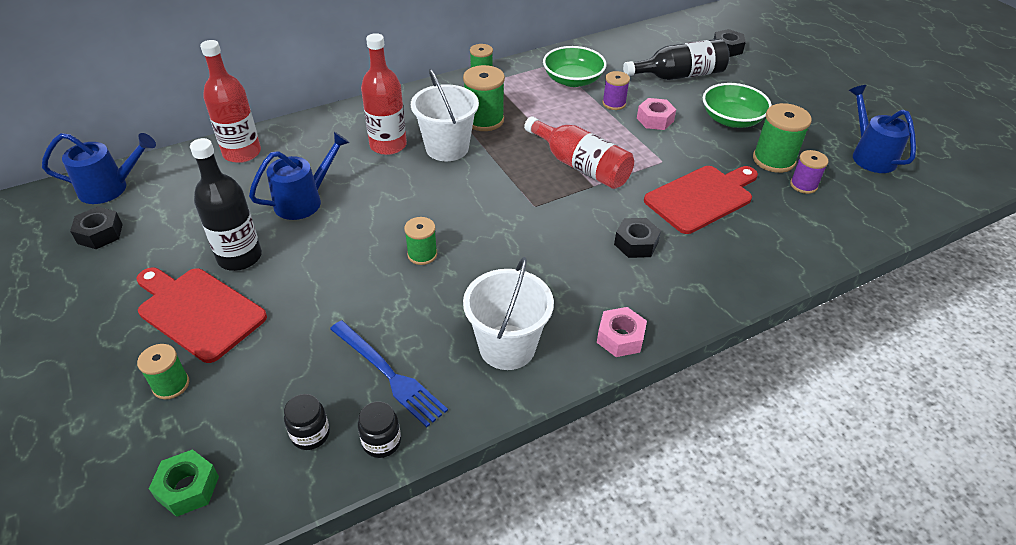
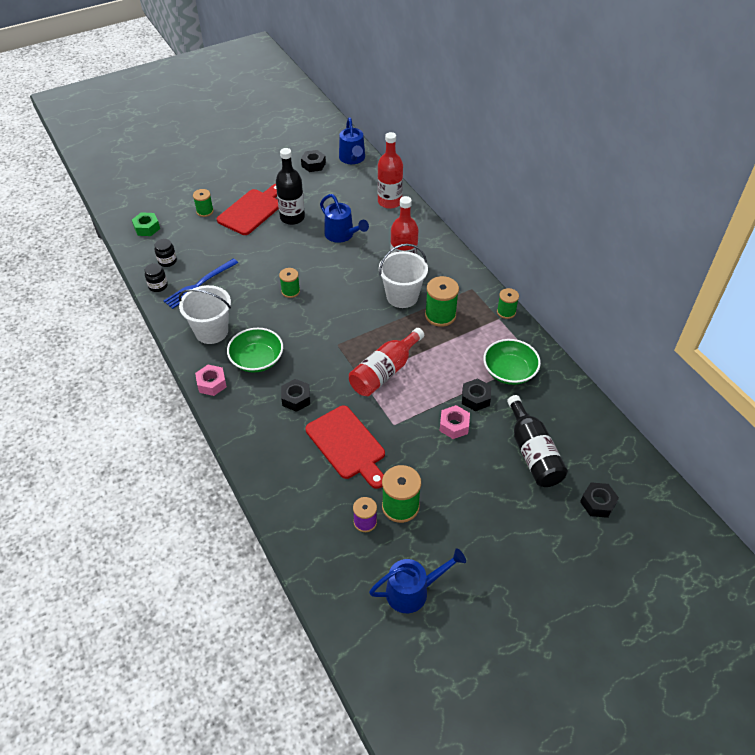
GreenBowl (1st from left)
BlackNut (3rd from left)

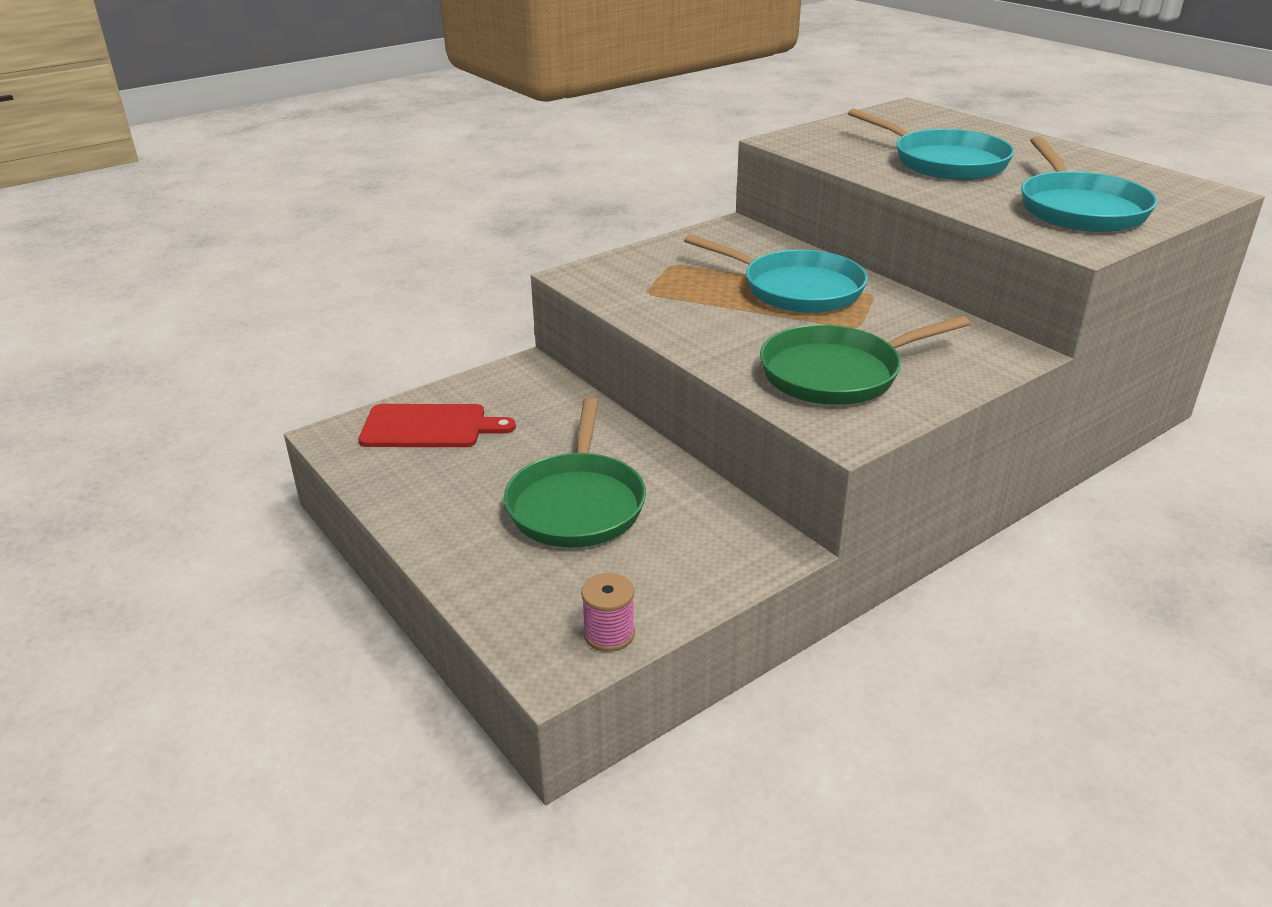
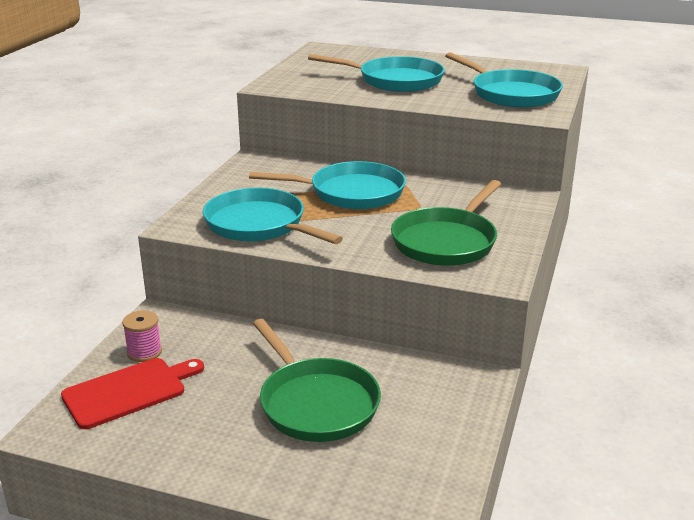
PinkSpool
TurquoisePan (1st from left)

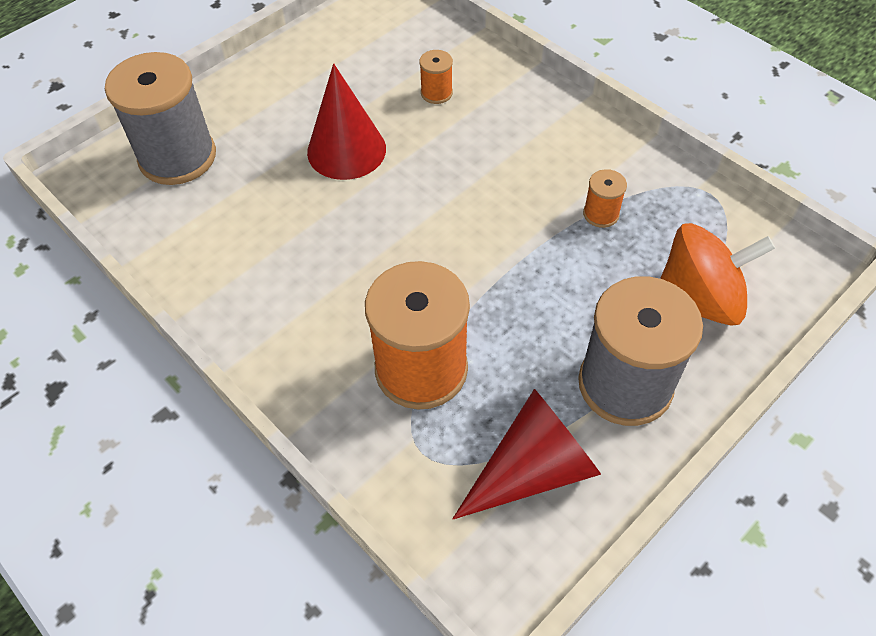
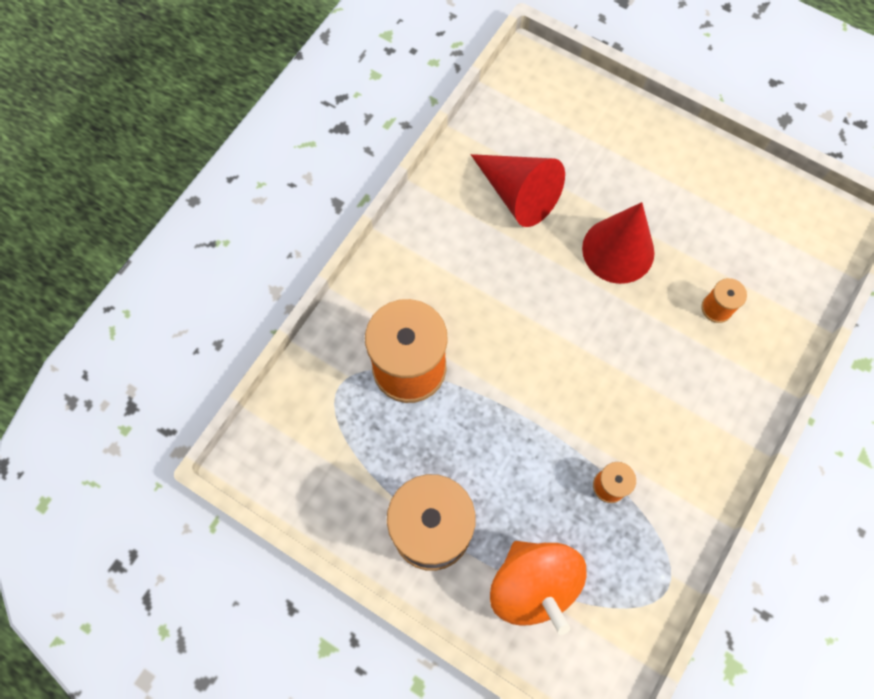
RedCone (1st from left)
GreySpool (1st from left in the first image)

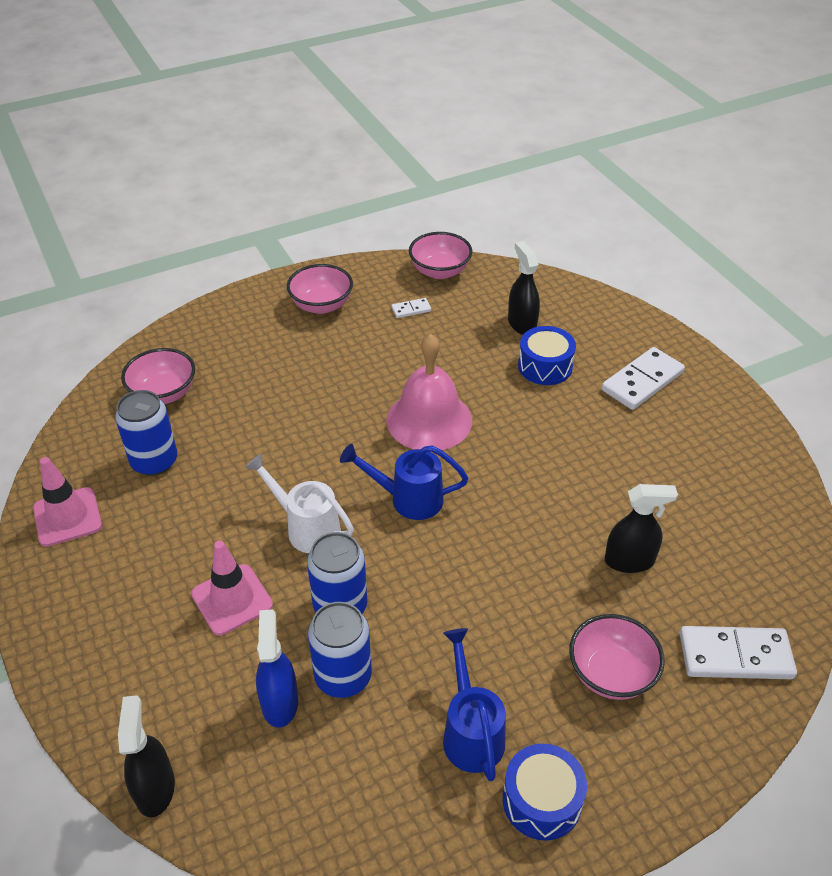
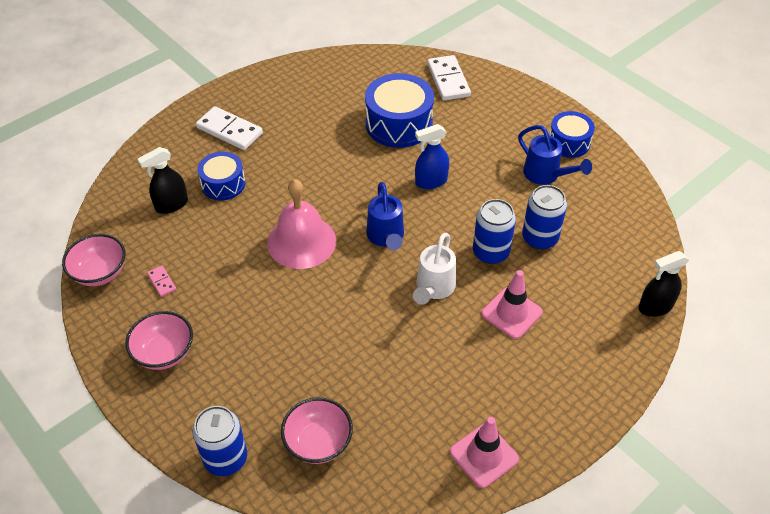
PinkDomino
BlueCan (1st from left)
BlueDrum (2nd from left)
BlueSprayBottle
BlueWateringCan (2nd from left)
PinkBowl (4th from left in the first image)

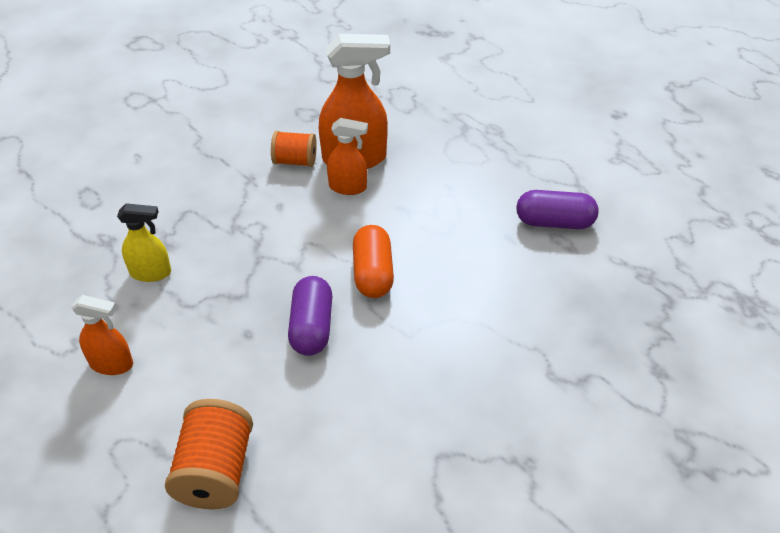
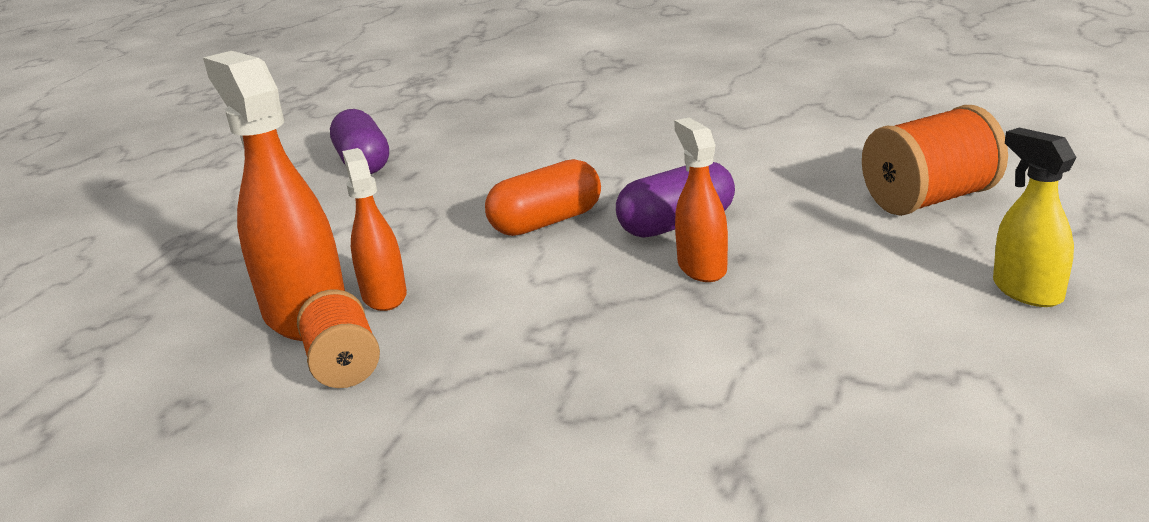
OrangeSprayBottle (3rd from left)
YellowSprayBottle

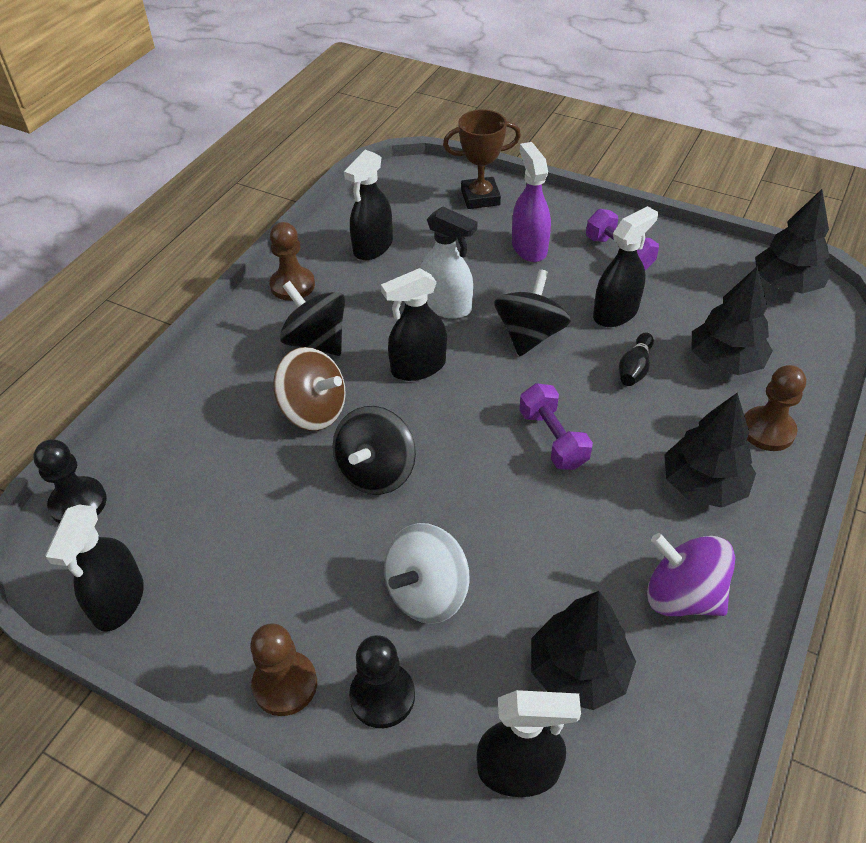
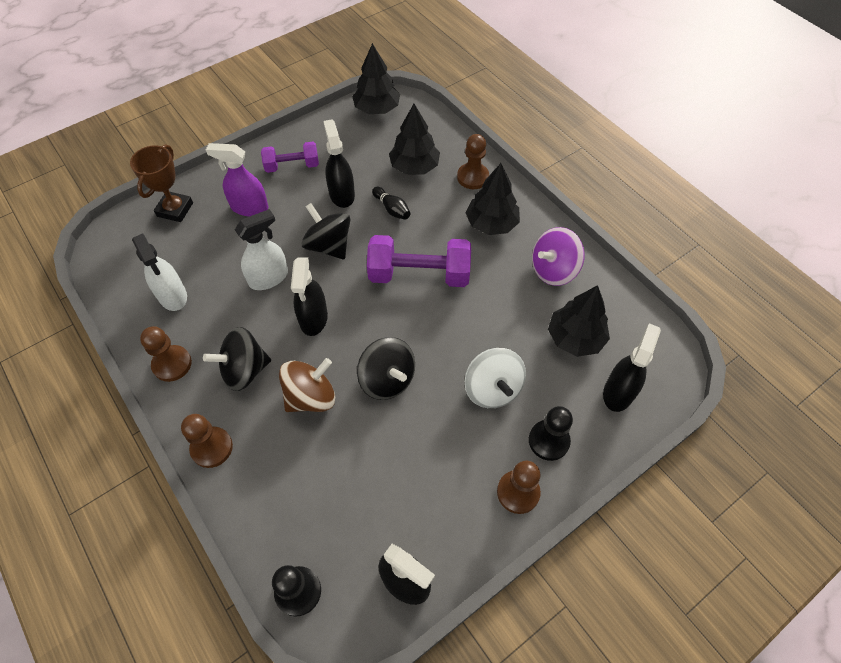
WhiteSprayBottle (1st from left)
BrownPawn (2nd from left)
PurpleDumbbell (2nd from left)

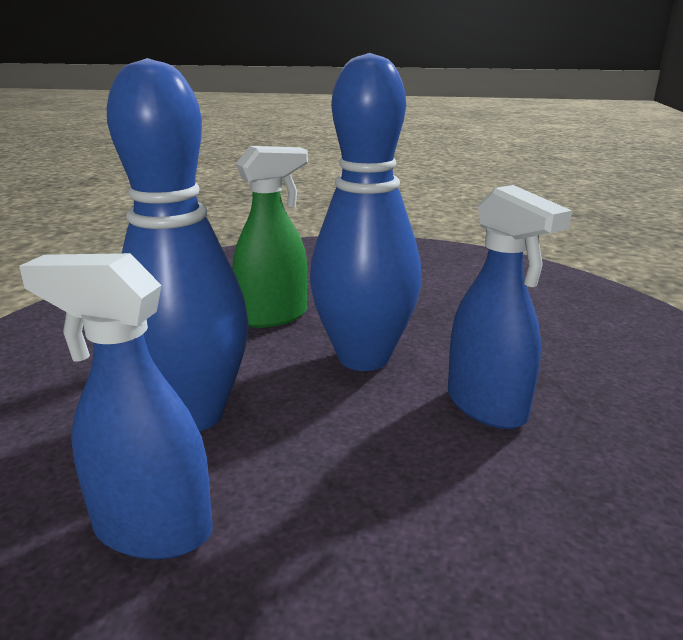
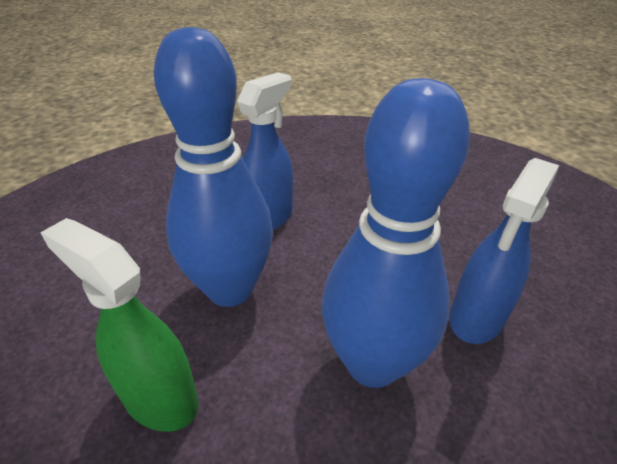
BlueSprayBottle (2nd from left)

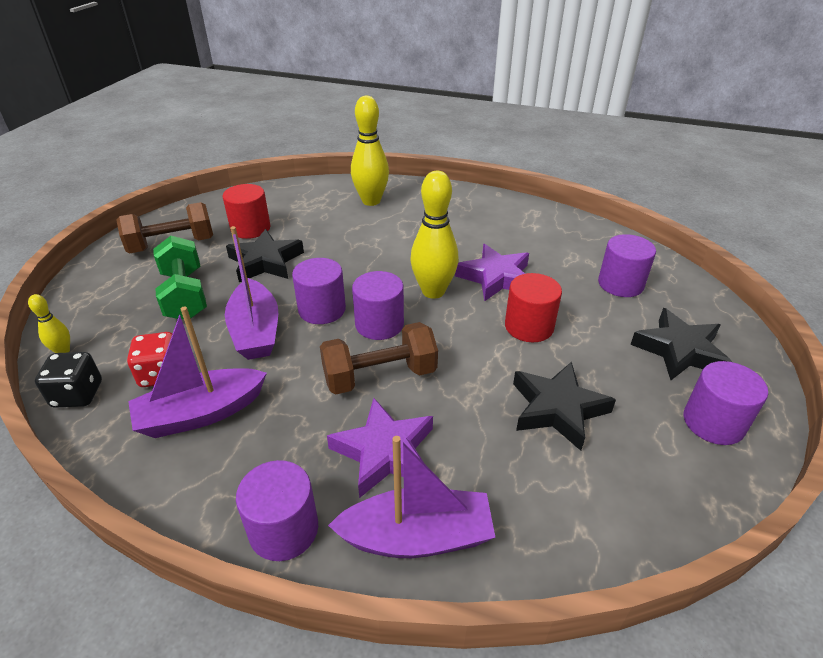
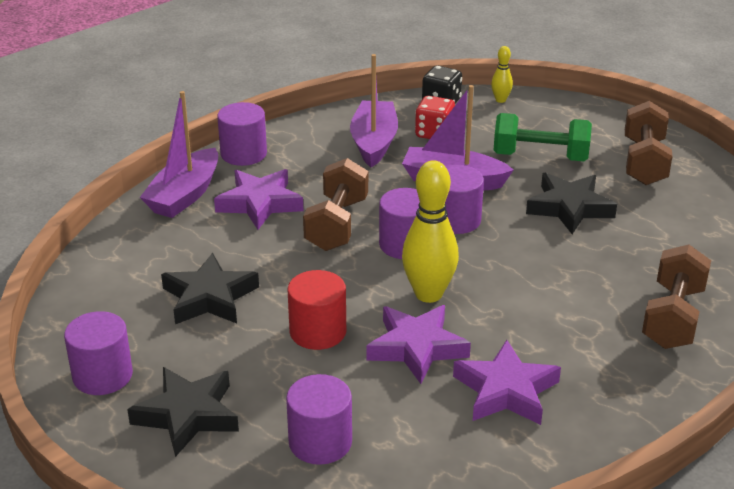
PurpleStar (3rd from left)
BrownDumbbell (3rd from left)
RedCylinder (1st from left in the first image)

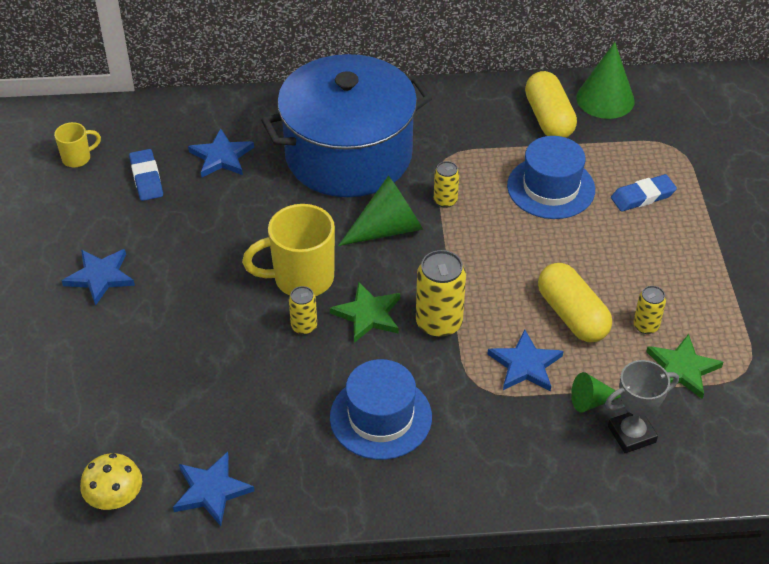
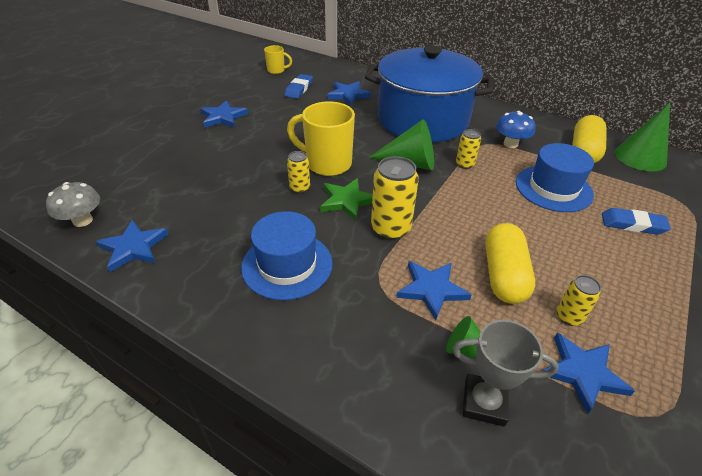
GreyMushroom
BlueMushroom
BlueStar (5th from left)

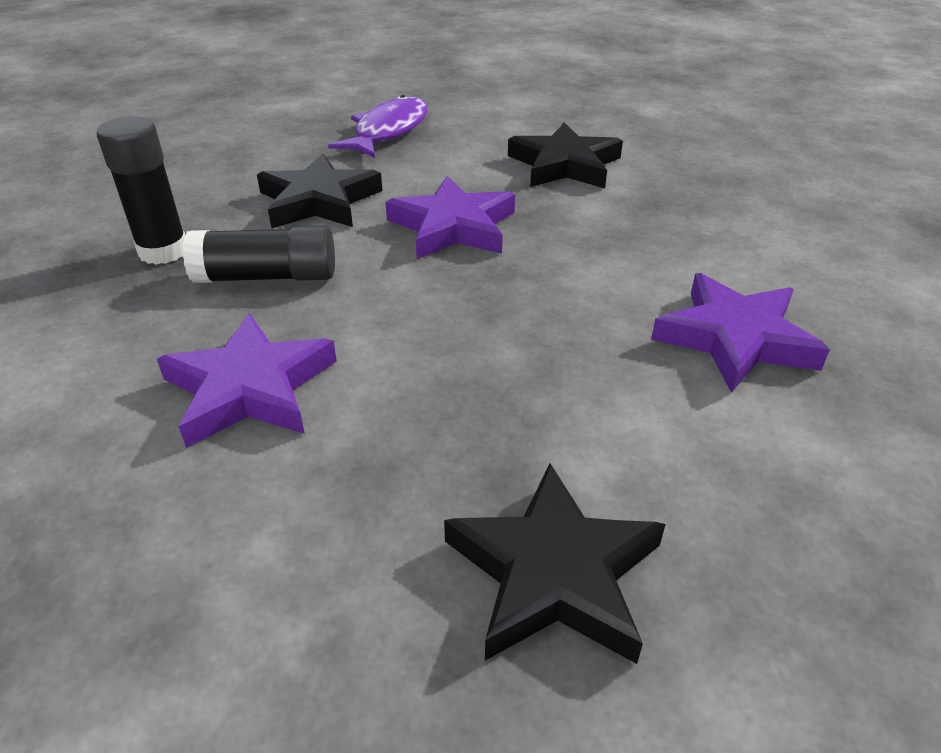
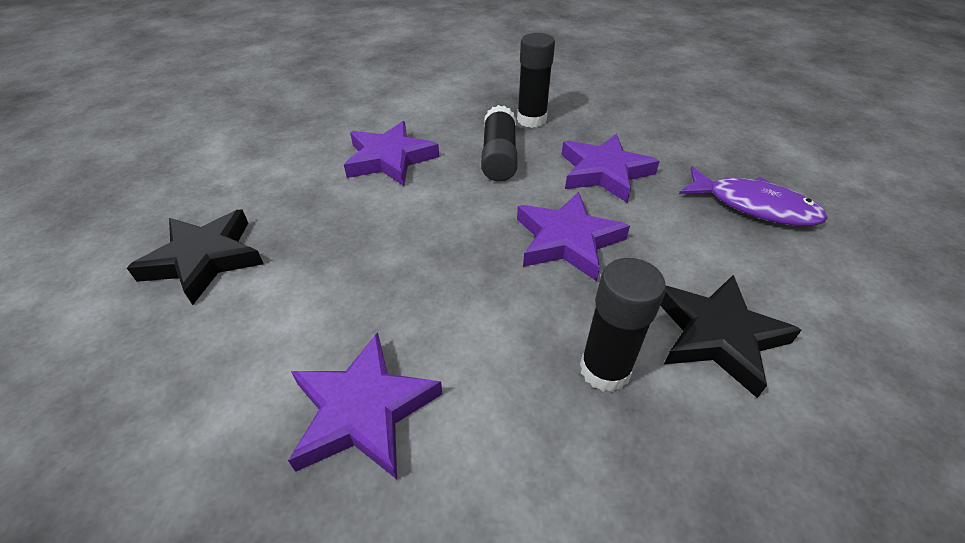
PurpleStar (4th from left)
BlackGlueStick (3rd from left)

